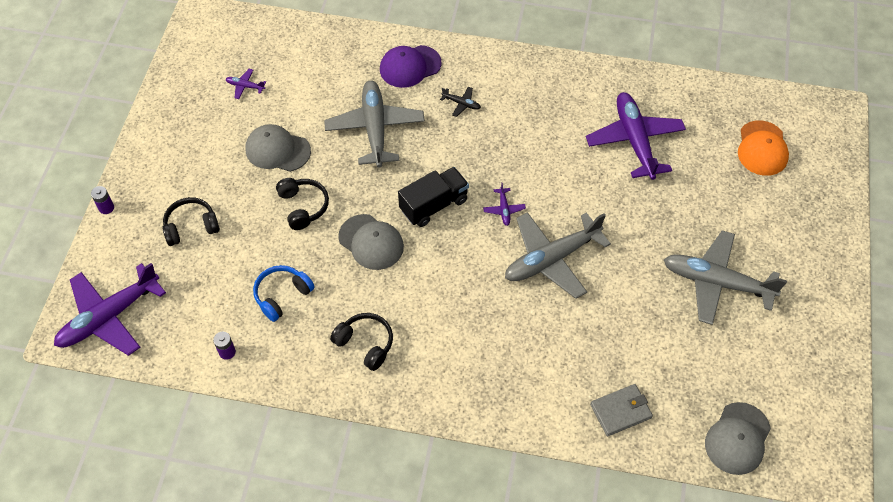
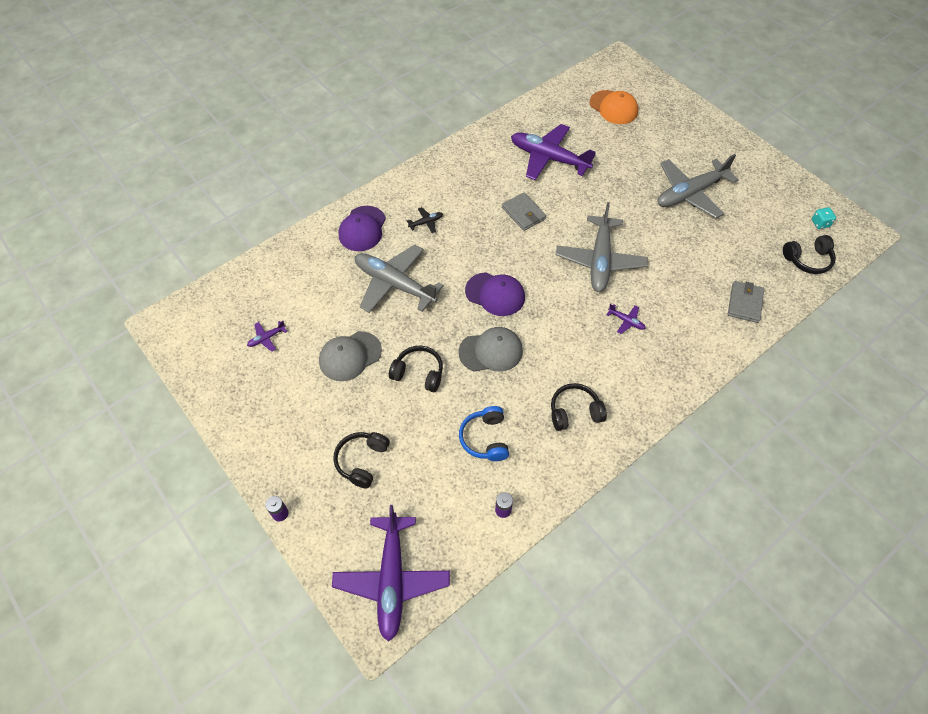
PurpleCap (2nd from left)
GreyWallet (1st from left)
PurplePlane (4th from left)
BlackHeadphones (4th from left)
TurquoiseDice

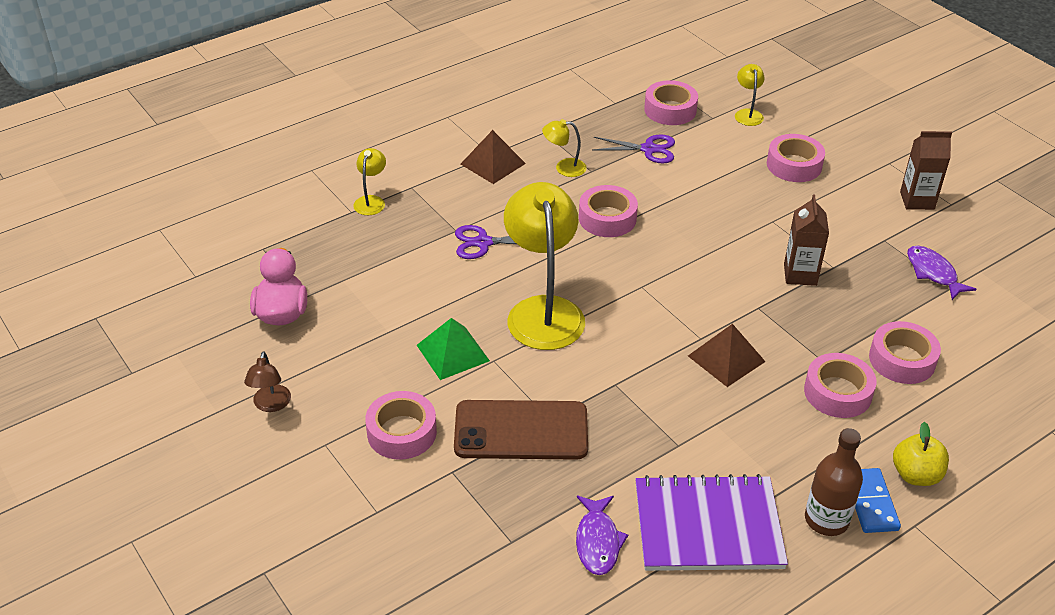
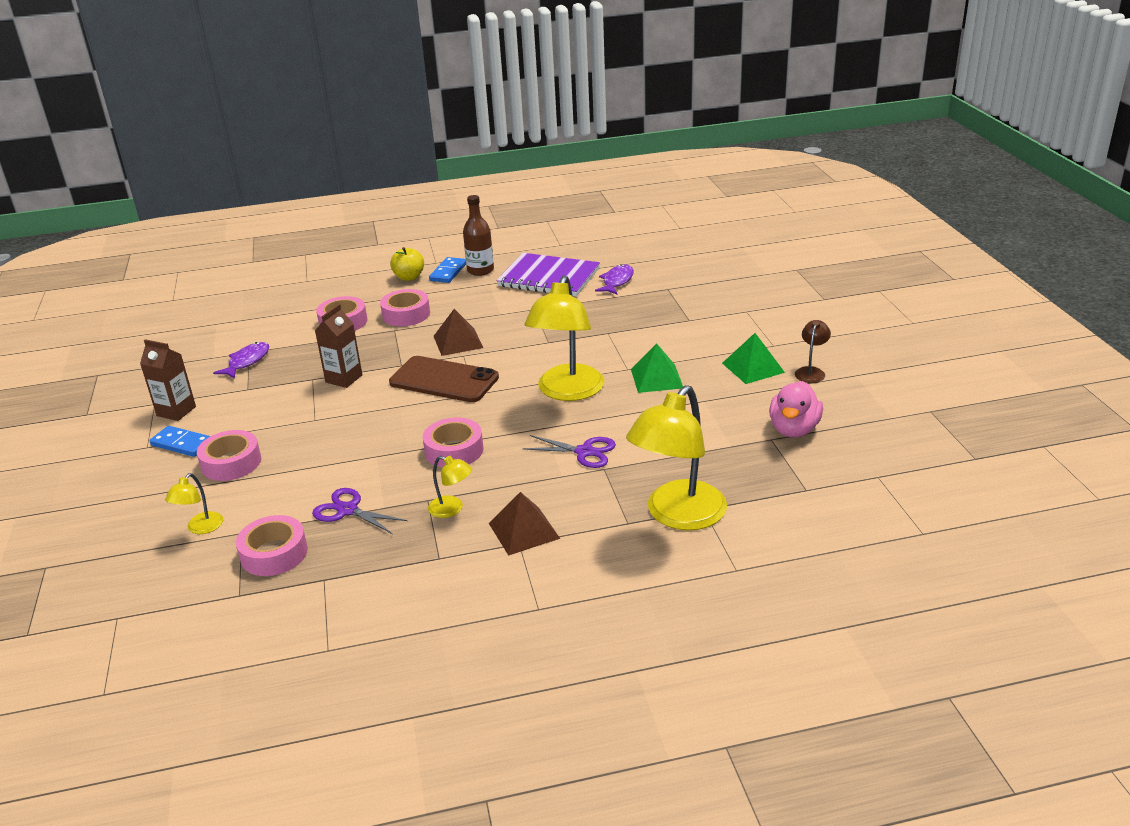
BlueDomino (1st from left)
PurpleFish (1st from left)
BrownPhone
YellowLamp (4th from left)
GreenPyramid (2nd from left)
PinkTape (1st from left in the first image)

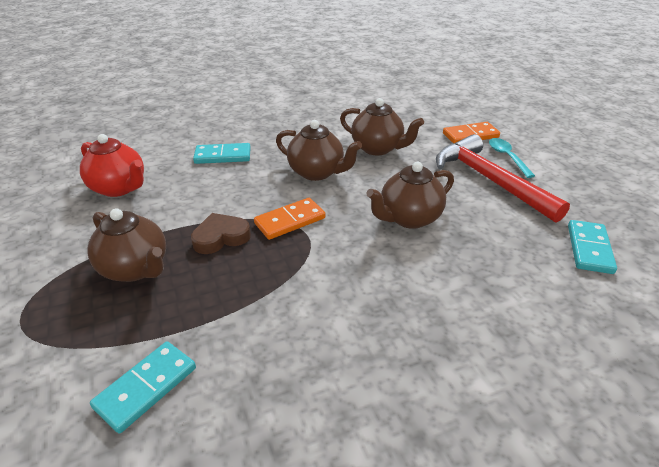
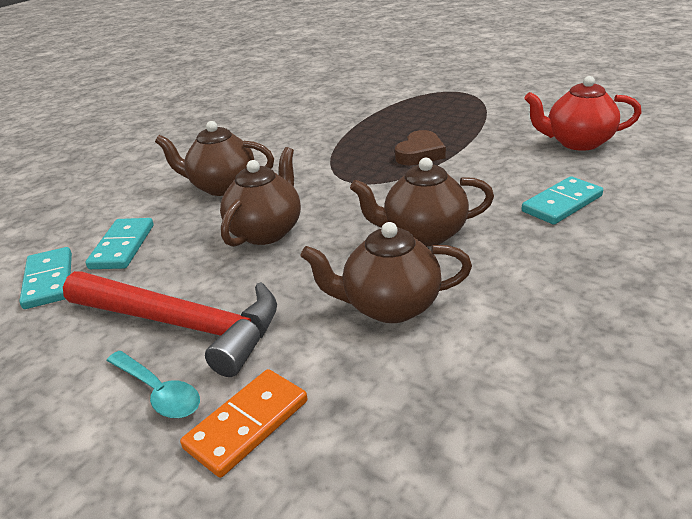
TurquoiseDomino (2nd from left)
BrownTeapot (1st from left)
OrangeDomino (1st from left in the first image)

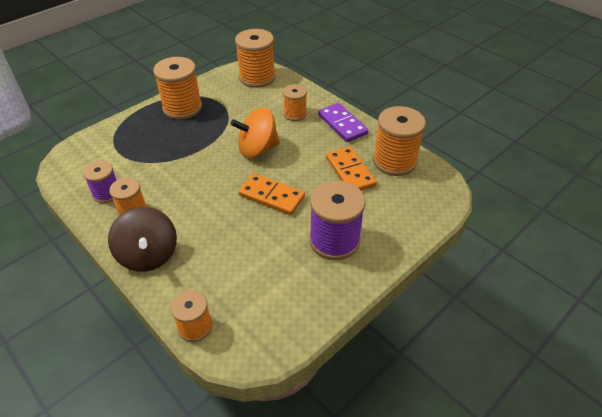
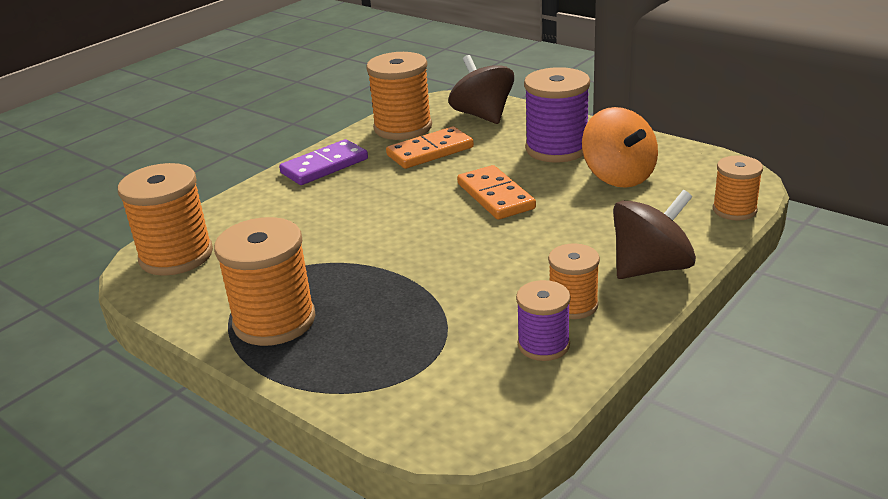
BrownSpinningTop (1st from left)
OrangeDomino (2nd from left)
OrangeSpinningTop
OrangeSpool (5th from left in the first image)

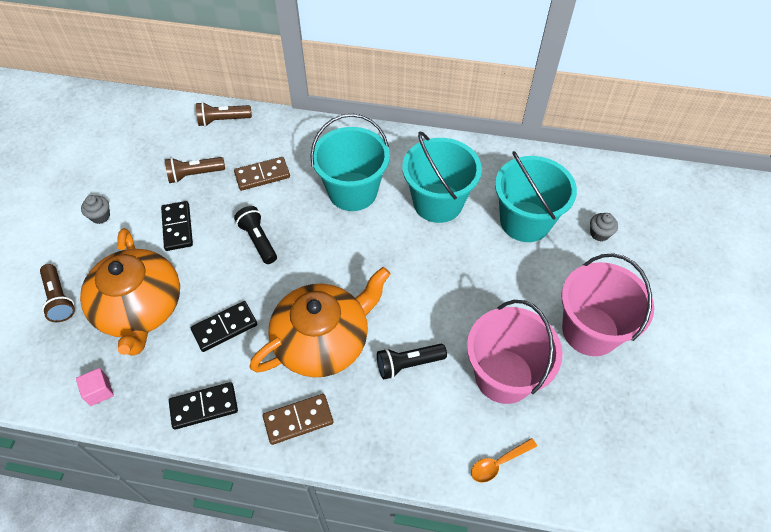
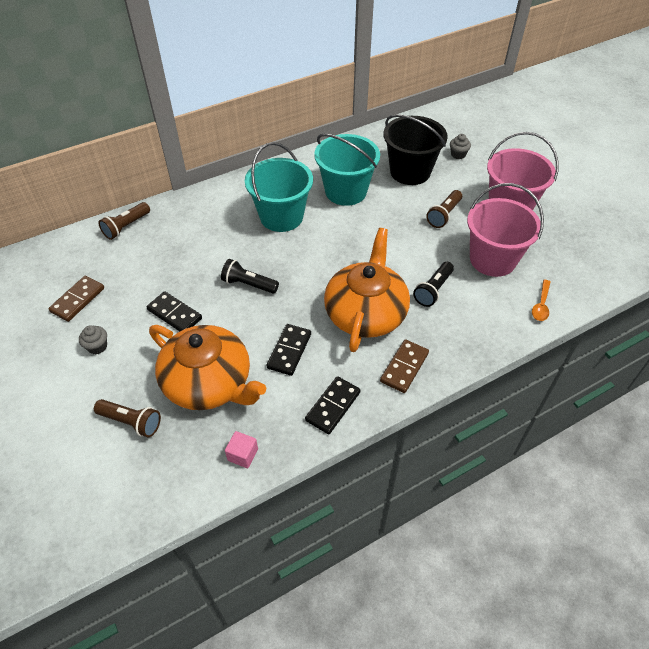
BrownDomino (1st from left)
BlackBucket
BrownFlashlight (3rd from left)

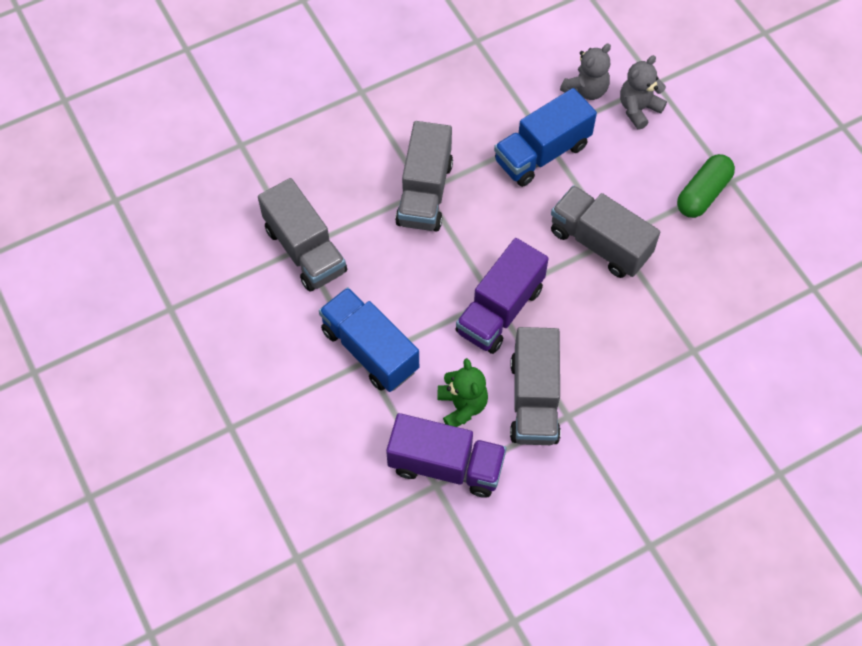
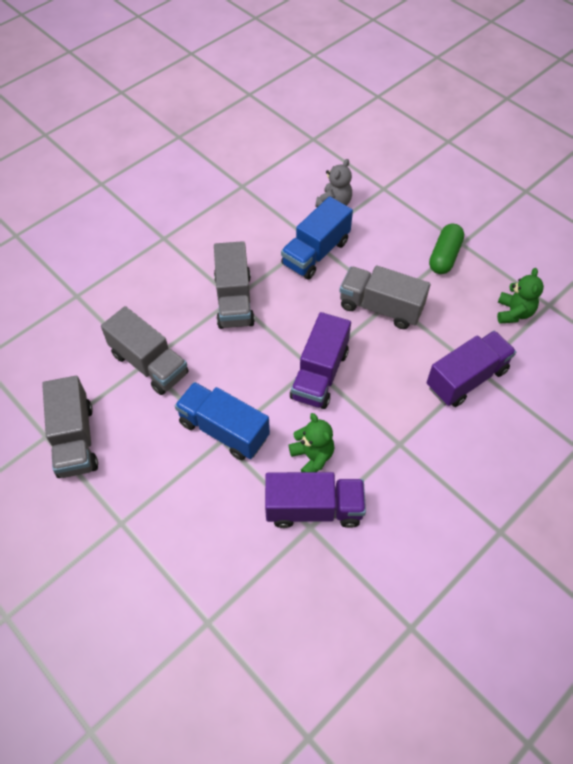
GreyTruck (1st from left)
PurpleTruck (3rd from left)
GreenTeddyBear (2nd from left)
GreyTeddyBear (2nd from left in the first image)

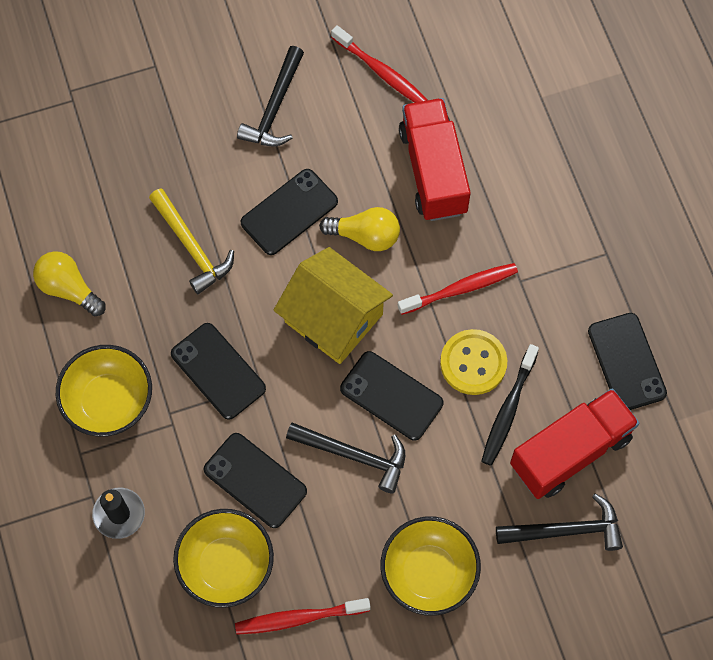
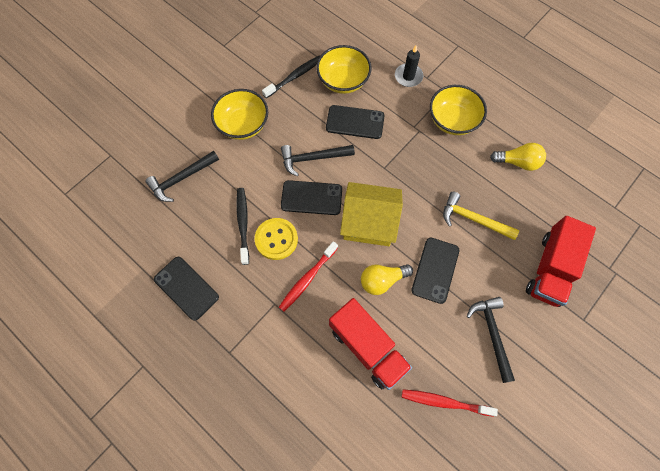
BlackToothbrush (2nd from left)
RedTruck (2nd from left)
BlackPhone (1st from left in the first image)

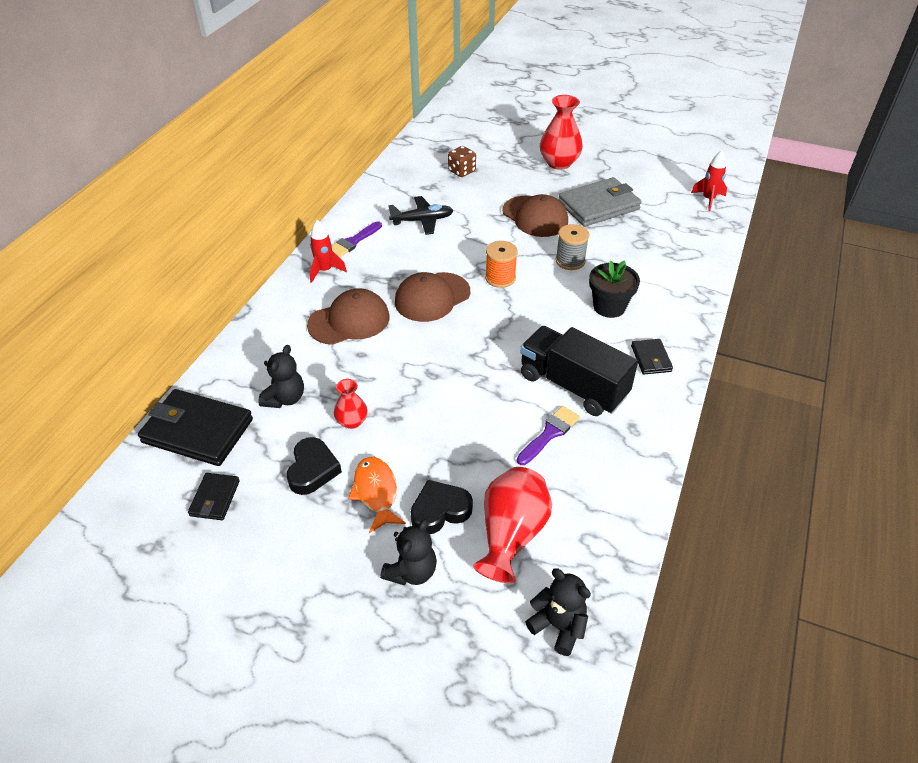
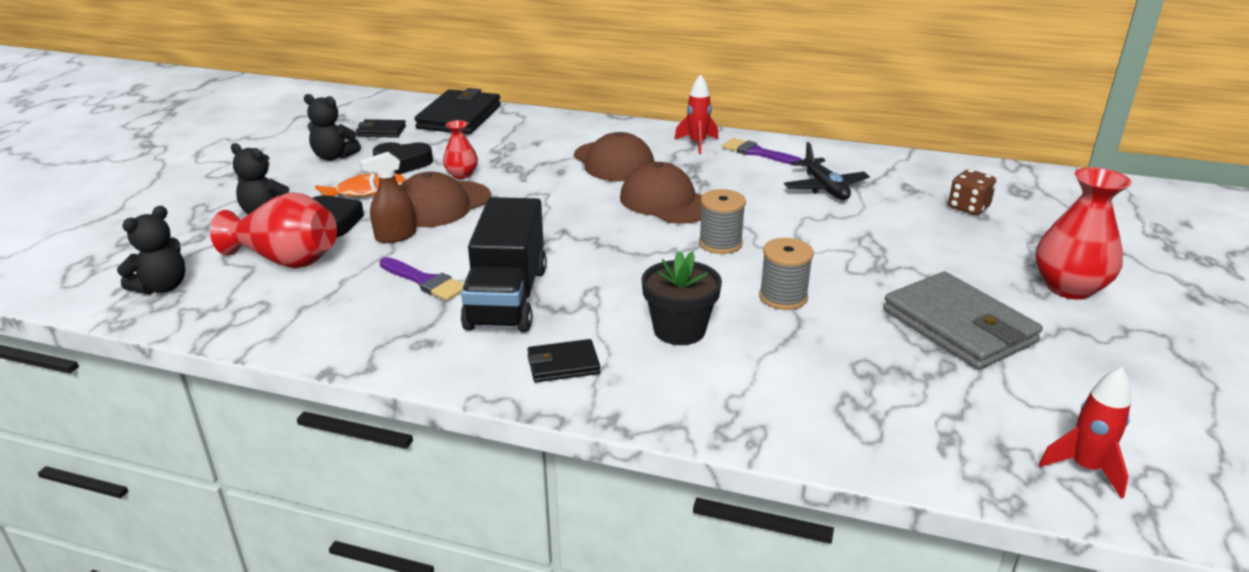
BlackTeddyBear (3rd from left)
BrownSprayBottle
BrownCap (1st from left)
BlackTruck
GreySpool (1st from left)

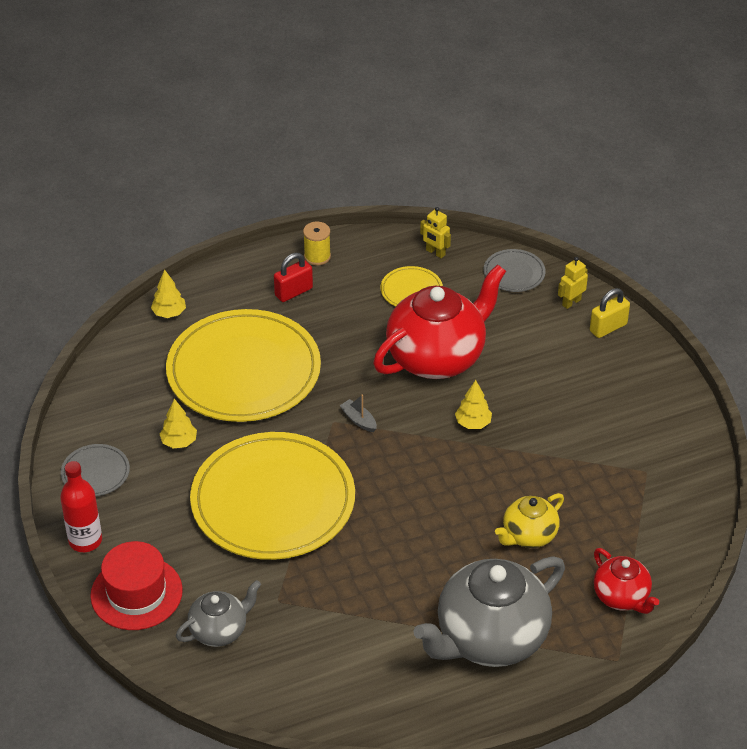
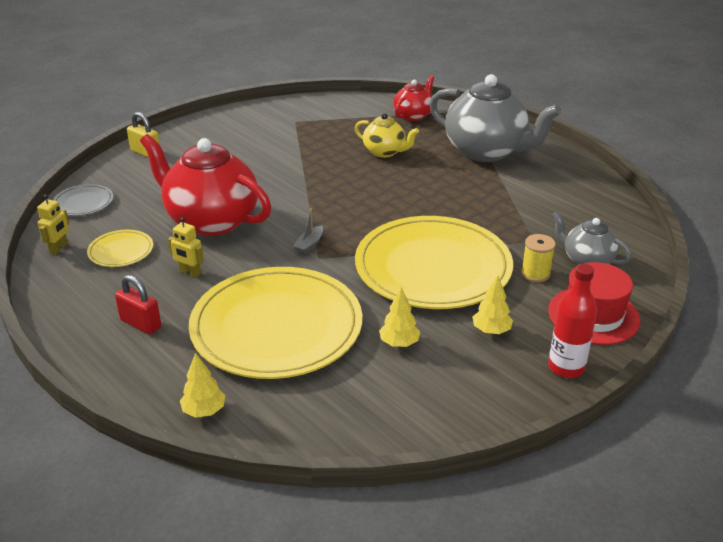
YellowRobot (2nd from left)
YellowTree (3rd from left)
YellowSpool
GreyPlate (1st from left in the first image)

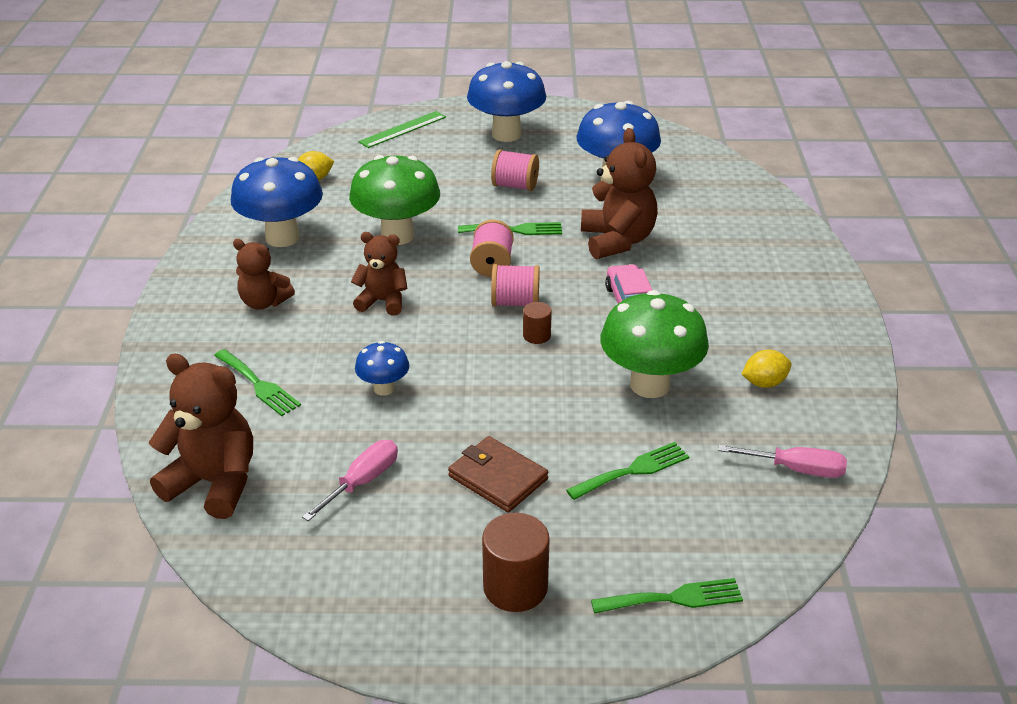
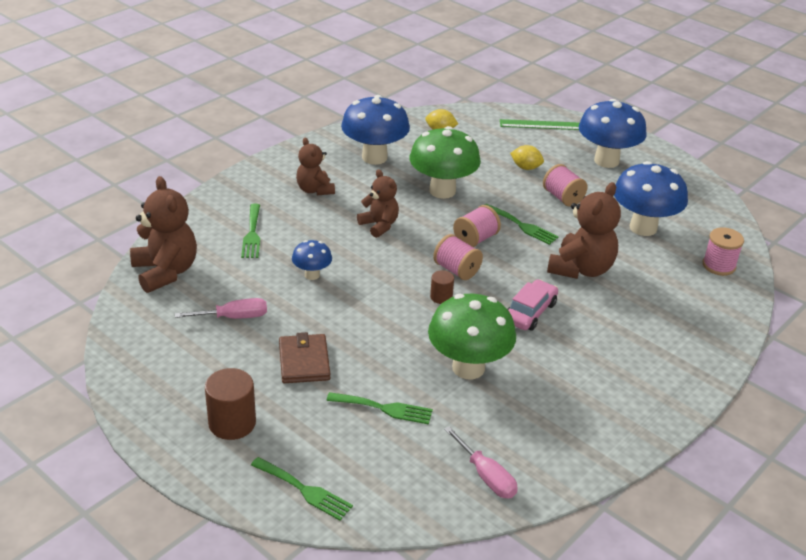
YellowLemon (2nd from left)
PinkSpool (4th from left)

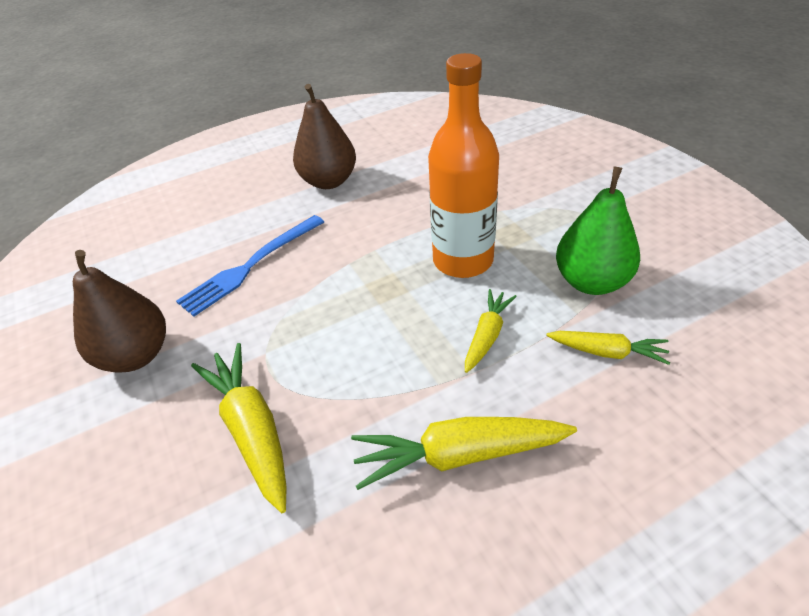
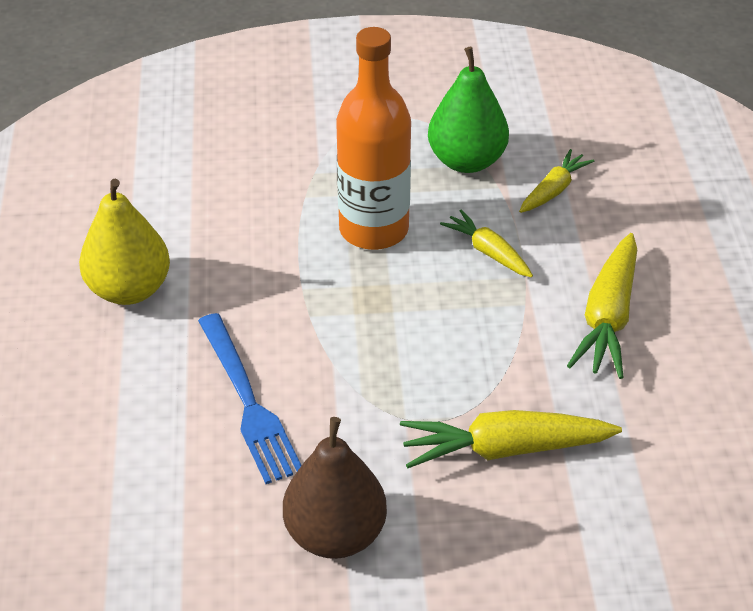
YellowPear

